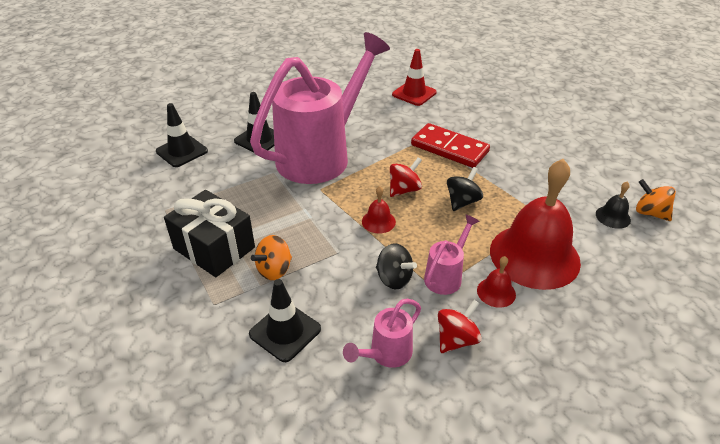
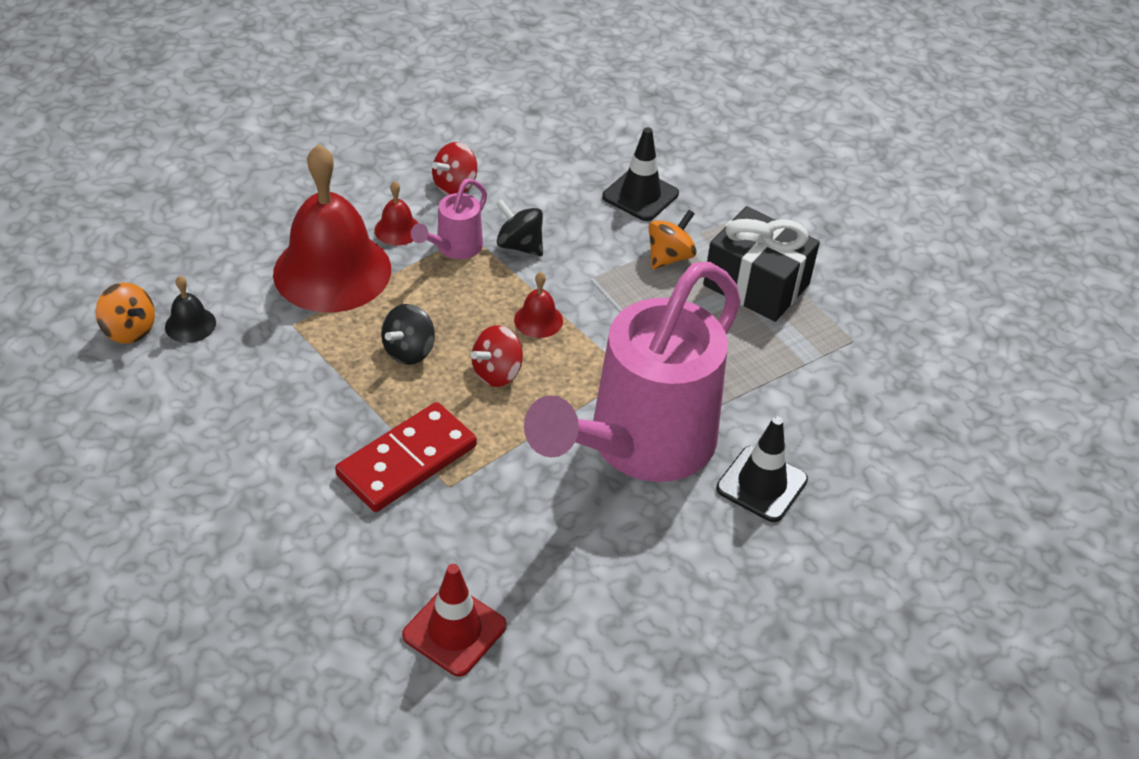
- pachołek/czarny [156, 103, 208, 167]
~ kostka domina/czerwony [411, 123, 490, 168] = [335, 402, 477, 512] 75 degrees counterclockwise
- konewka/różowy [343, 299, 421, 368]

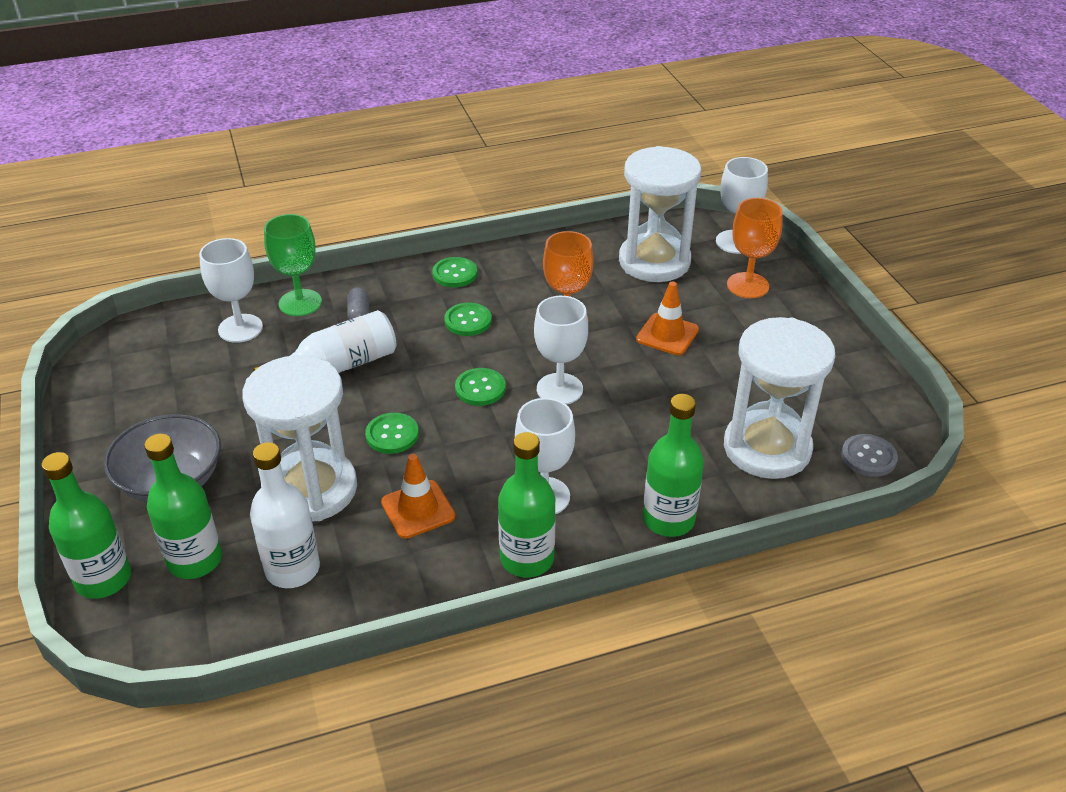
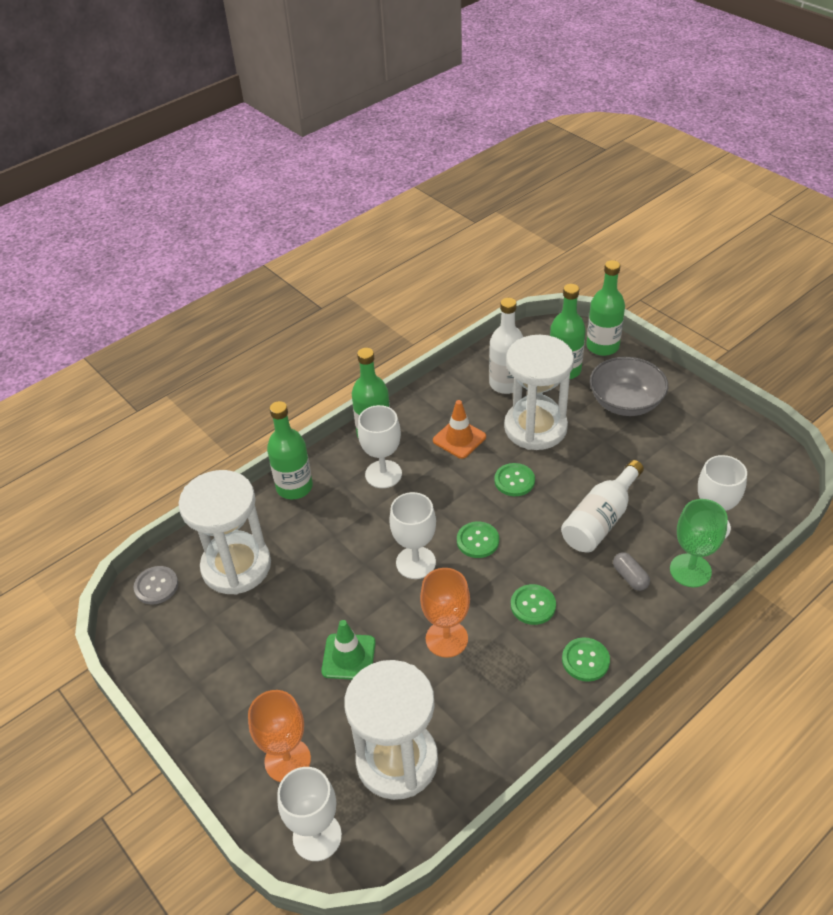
~ pachołek/pomarańczowy [636, 282, 699, 355] to pachołek/zielony [321, 620, 376, 680]

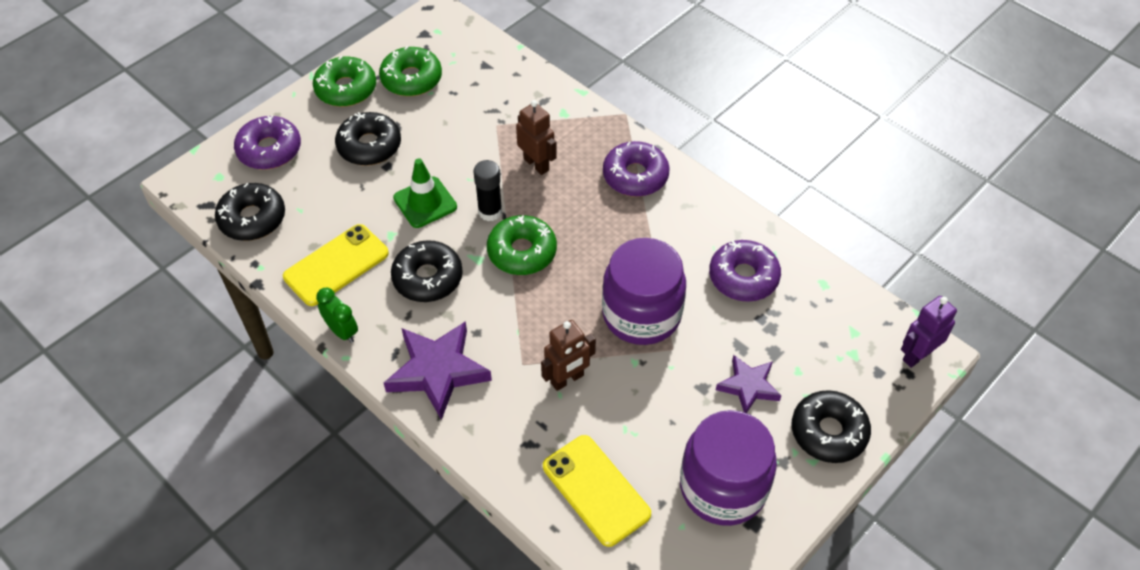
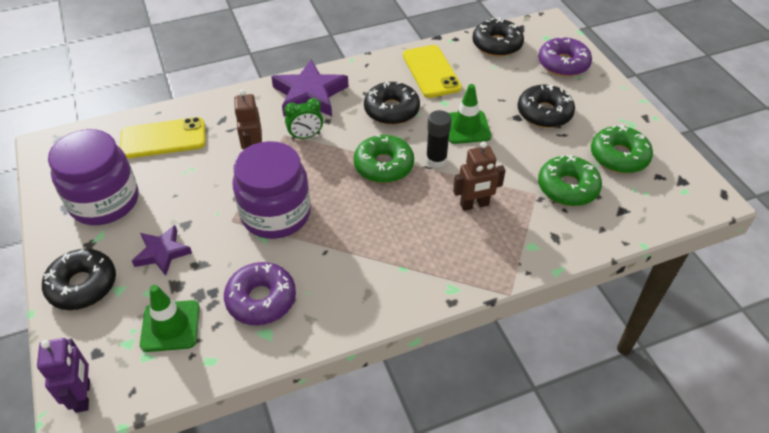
~ donut/zielony [313, 56, 376, 107] to [538, 154, 602, 206]
- donut/fioletowy [603, 141, 670, 197]
~ budzik/zielony [316, 288, 358, 343] to [284, 98, 323, 140]
+ pachołek/zielony [140, 285, 200, 352]

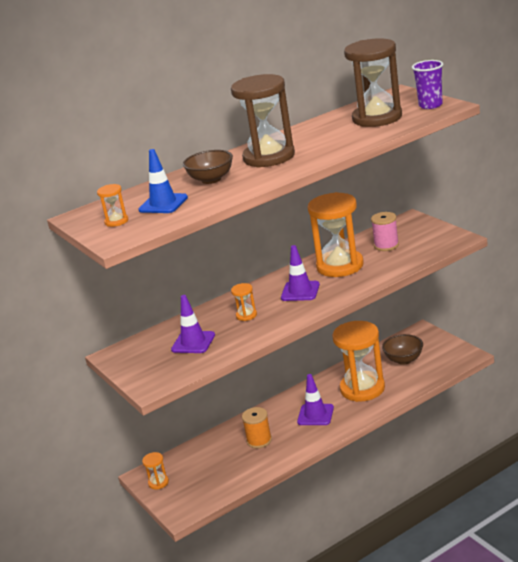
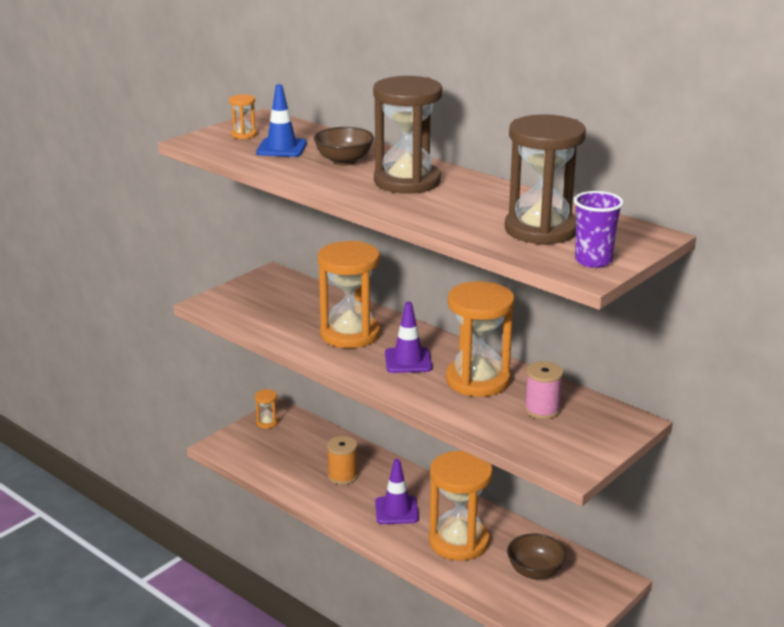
~ klepsydra/pomarańczowy [231, 283, 257, 321] = [318, 241, 380, 348] x2.35
- pachołek/fioletowy [171, 295, 215, 353]

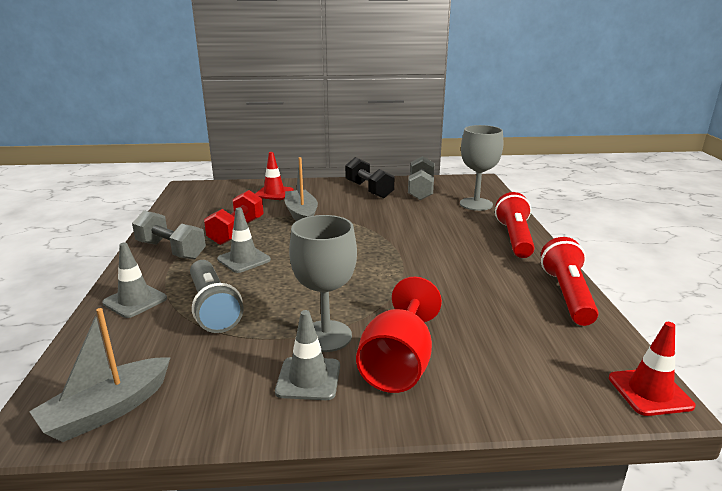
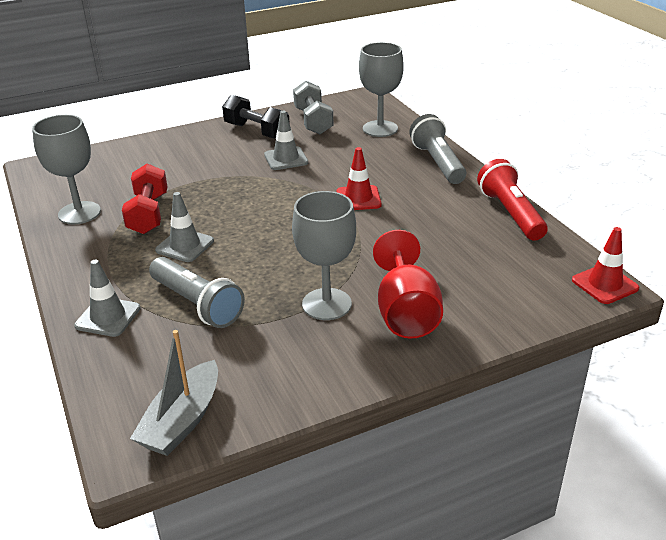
~ pachołek/czerwony [255, 152, 293, 200] to [337, 147, 382, 210]
- łódka/szary [285, 157, 318, 221]
~ latarka/czerwony [495, 192, 535, 258] to latarka/szary [409, 114, 466, 184]
- hantel/szary [132, 210, 206, 260]
~ pachołek/szary [275, 310, 340, 400] to [264, 111, 308, 170]
+ kielich/szary [32, 115, 101, 224]

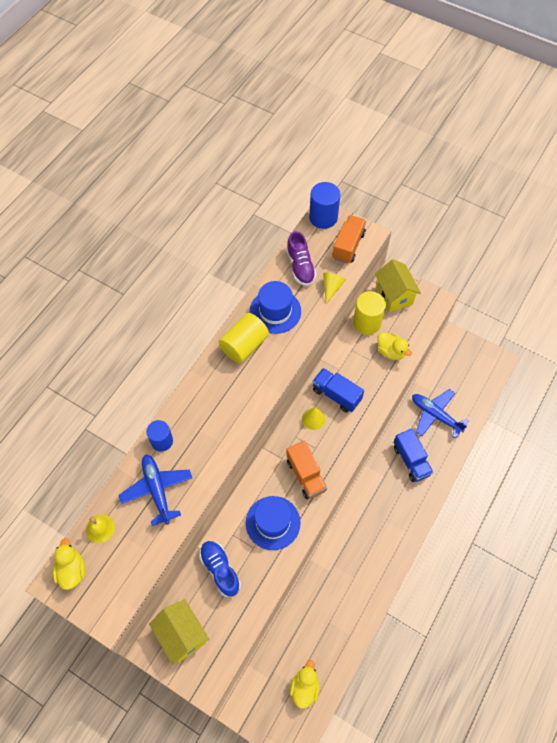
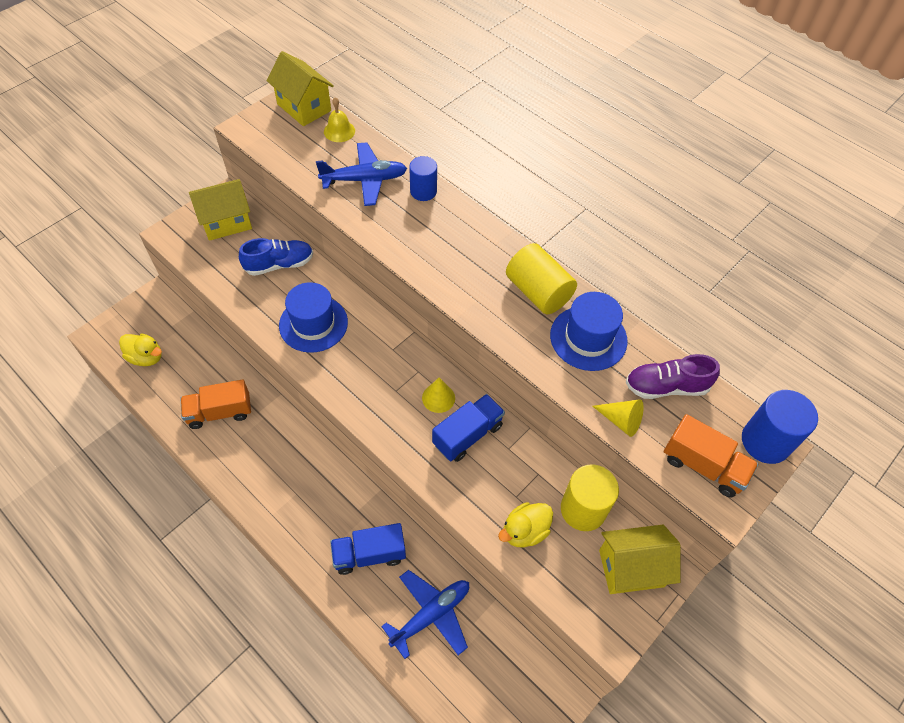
~ ciężarówka/pomarańczowy [286, 441, 327, 499] to [180, 379, 251, 429]
~ kaczka/żółty [53, 538, 86, 590] to domek/żółty [266, 51, 334, 126]

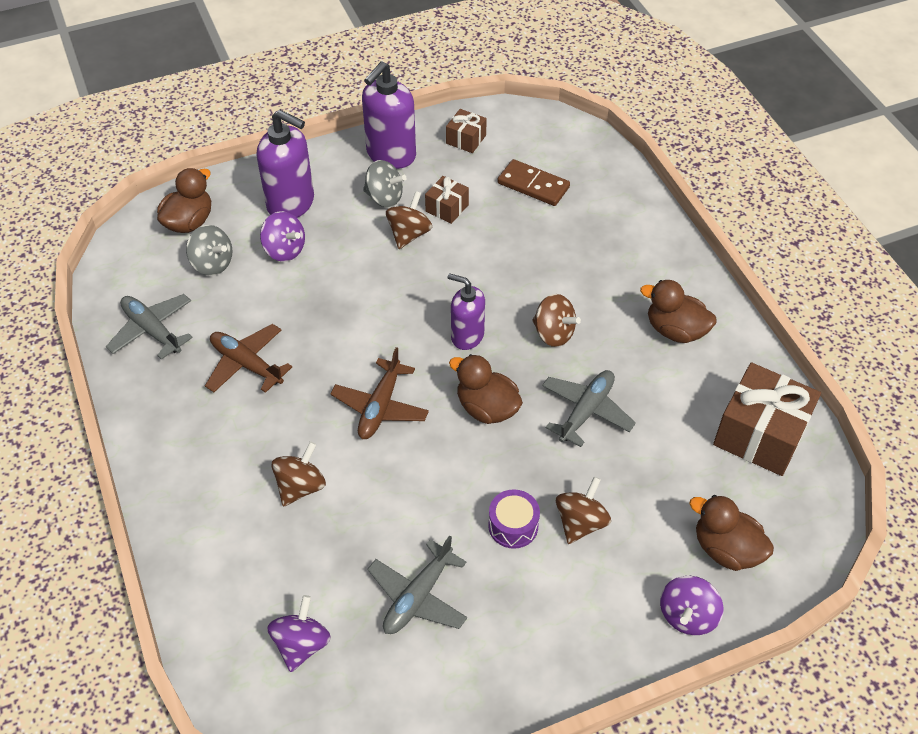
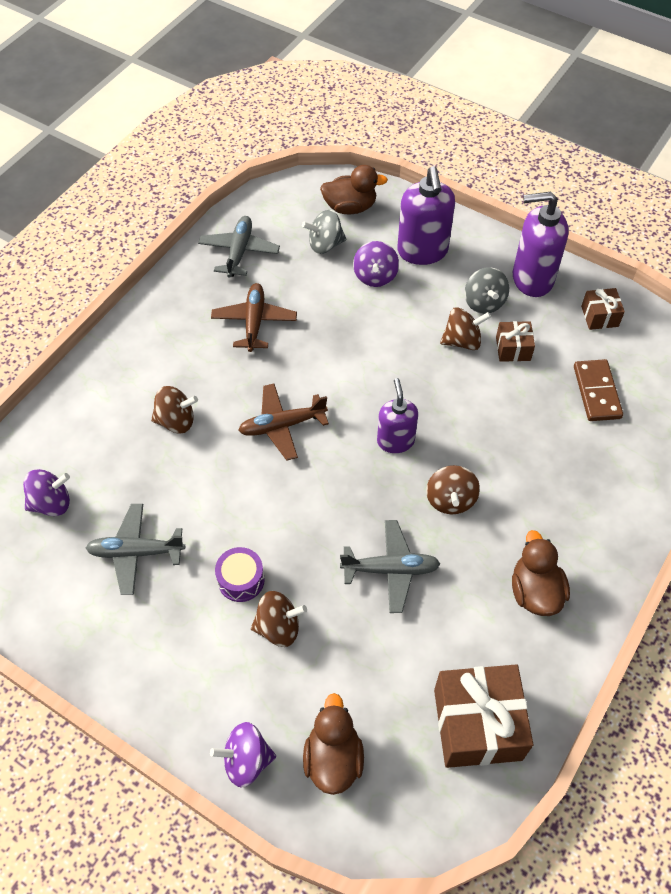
~ bączek/szary [186, 225, 232, 276] = [302, 210, 346, 254] 75 degrees clockwise
- kaczka/brązowy [449, 354, 523, 424]

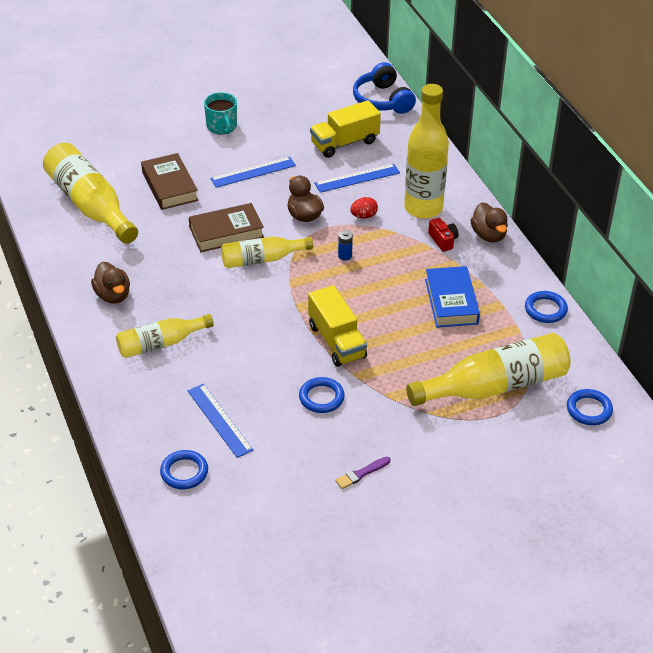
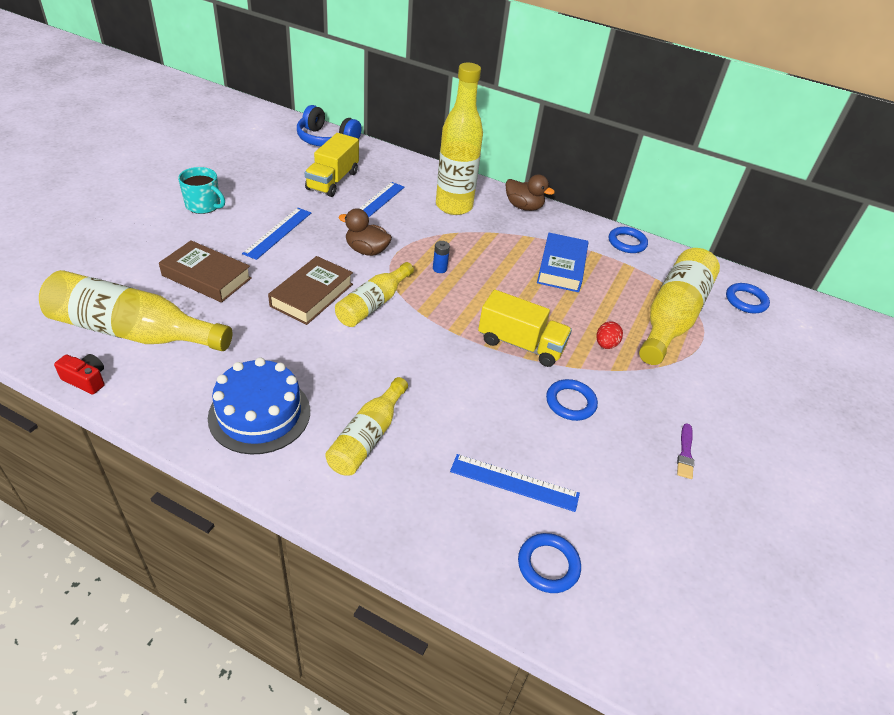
~ jajko/czerwony [350, 197, 378, 219] to [596, 322, 623, 349]
~ aparat fotograficzny/czerwony [428, 218, 458, 252] to [54, 354, 105, 395]
~ kaczka/brązowy [91, 262, 130, 304] to tort/niebieski [208, 358, 310, 455]
~ książka/niebieski [425, 266, 480, 327] = [537, 233, 588, 292] 60 degrees clockwise

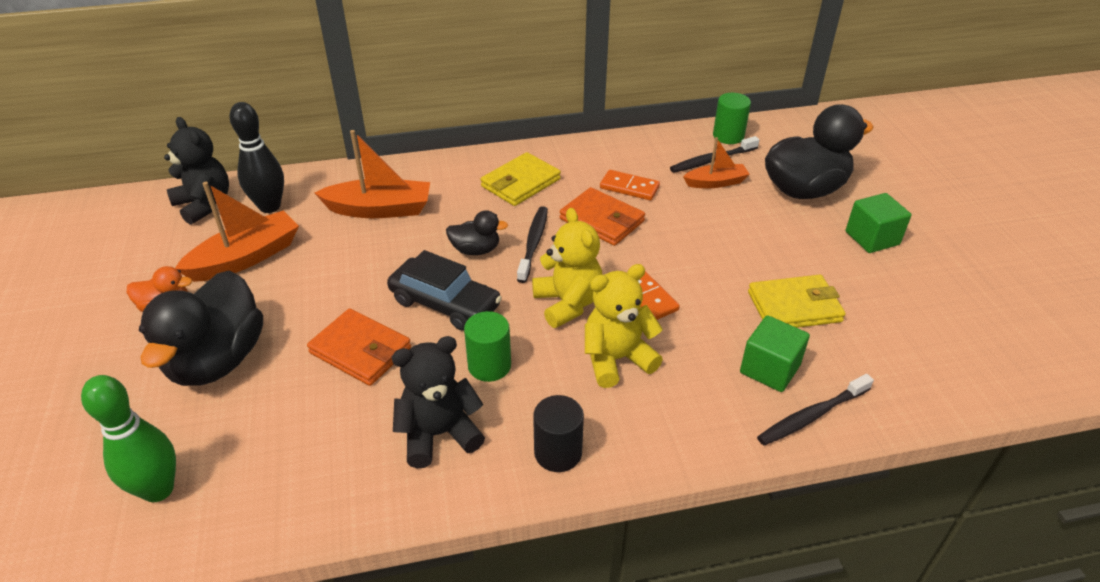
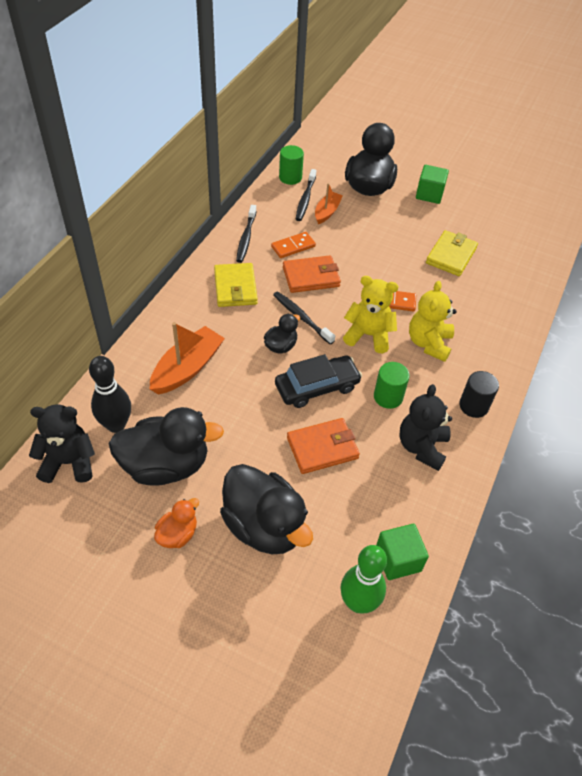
~ łódka/pomarańczowy [175, 182, 299, 282] to kaczka/czarny [109, 407, 224, 486]
~ sześcian/zielony [740, 315, 810, 392] to [376, 524, 429, 580]
~ szczoteczka do zębów/czarny [757, 374, 874, 446] to [236, 205, 257, 263]

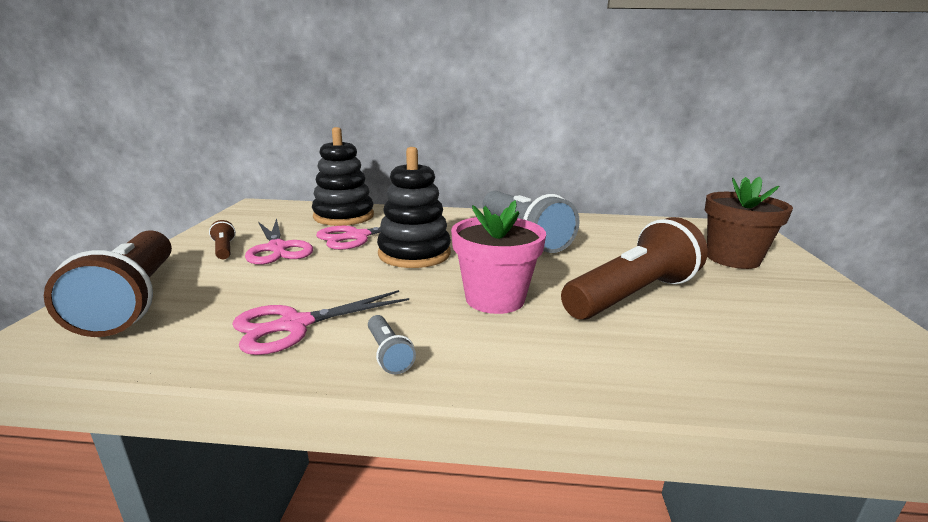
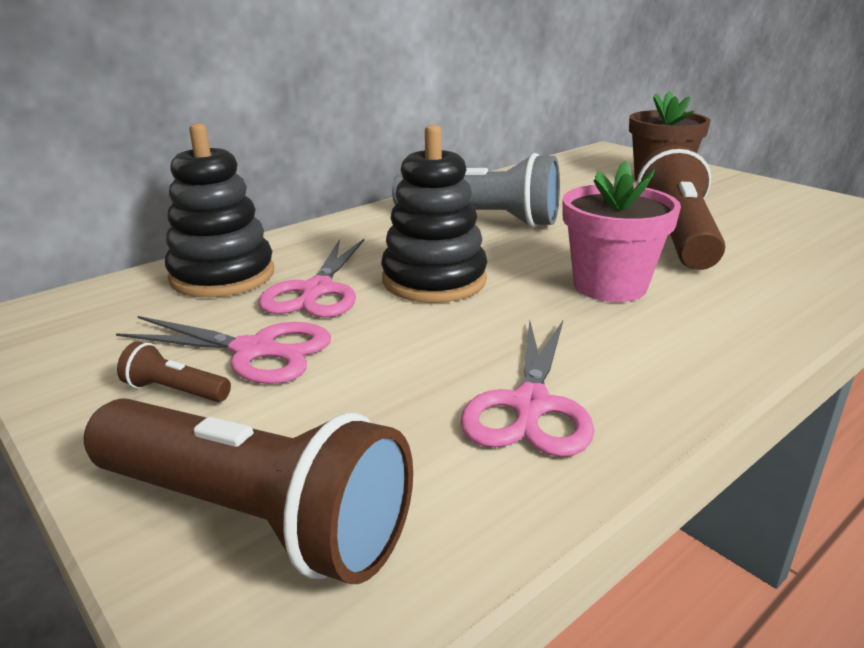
- latarka/szary [368, 315, 416, 374]

